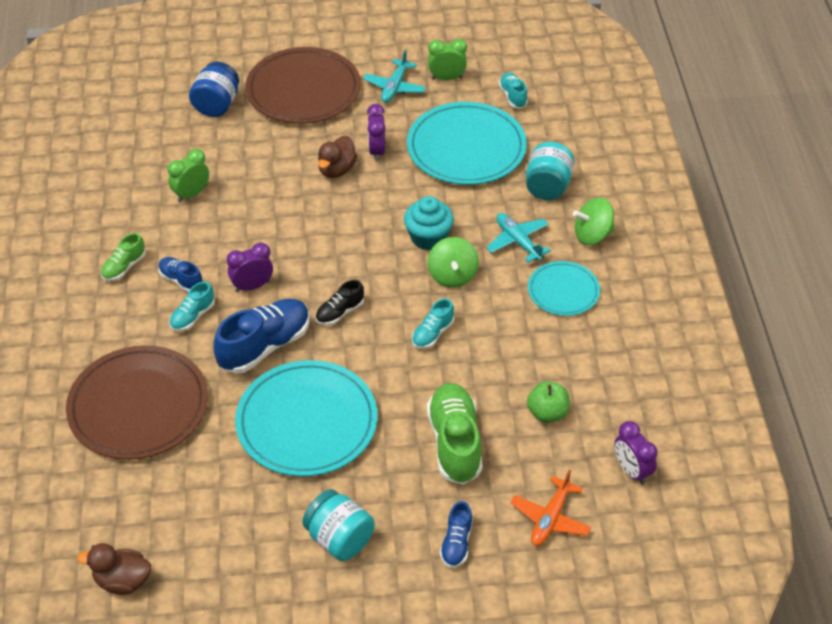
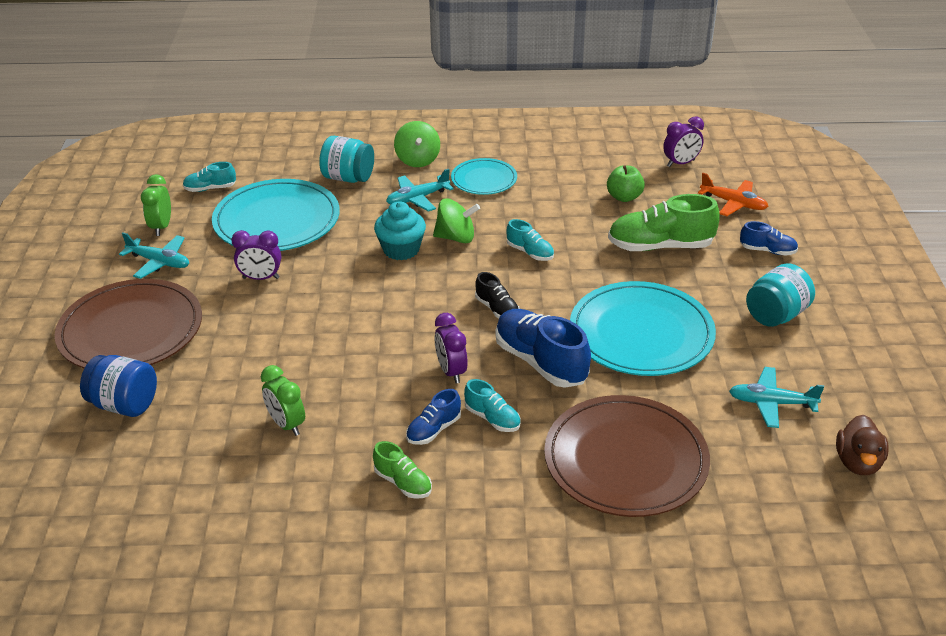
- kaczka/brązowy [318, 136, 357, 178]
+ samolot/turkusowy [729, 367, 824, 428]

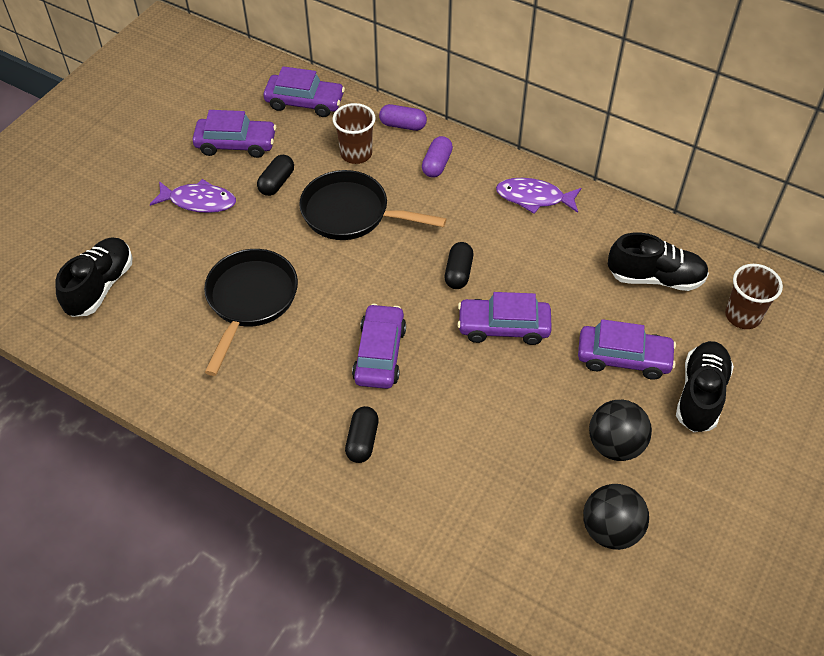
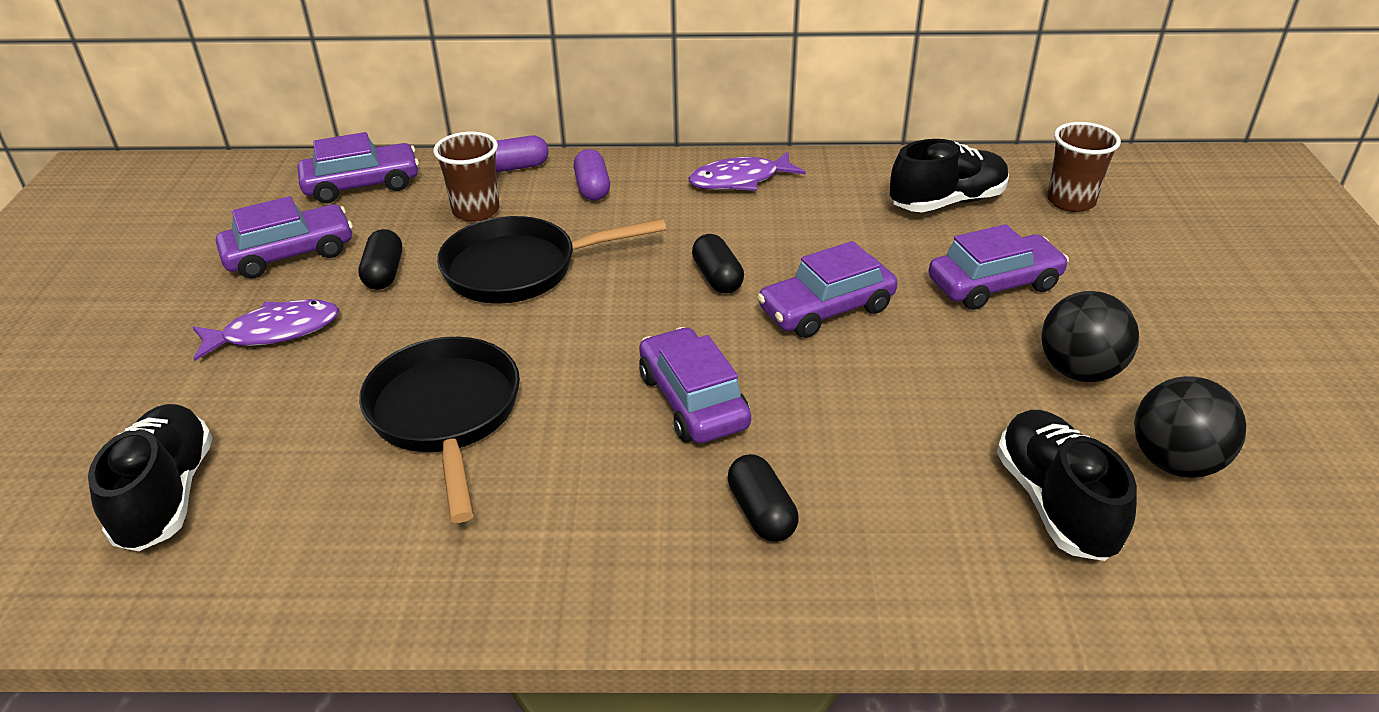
~ but/czarny [676, 341, 734, 432] to [997, 410, 1137, 561]

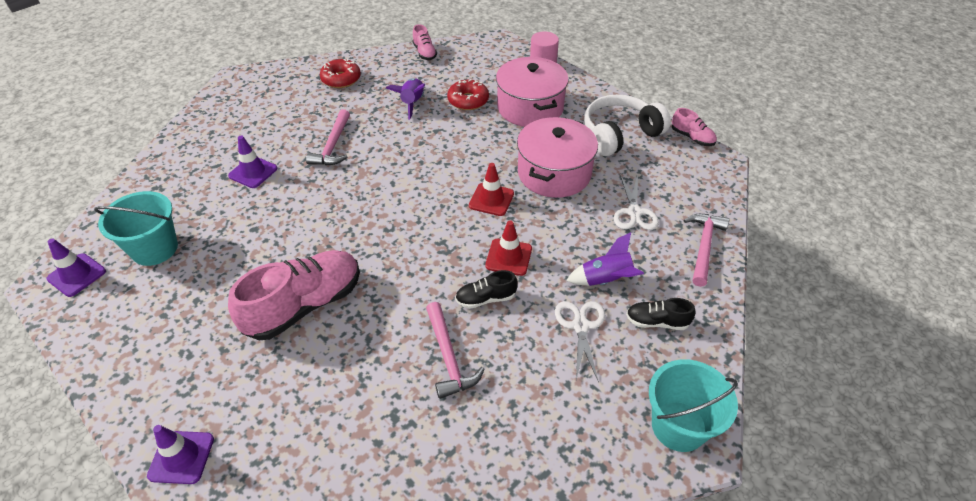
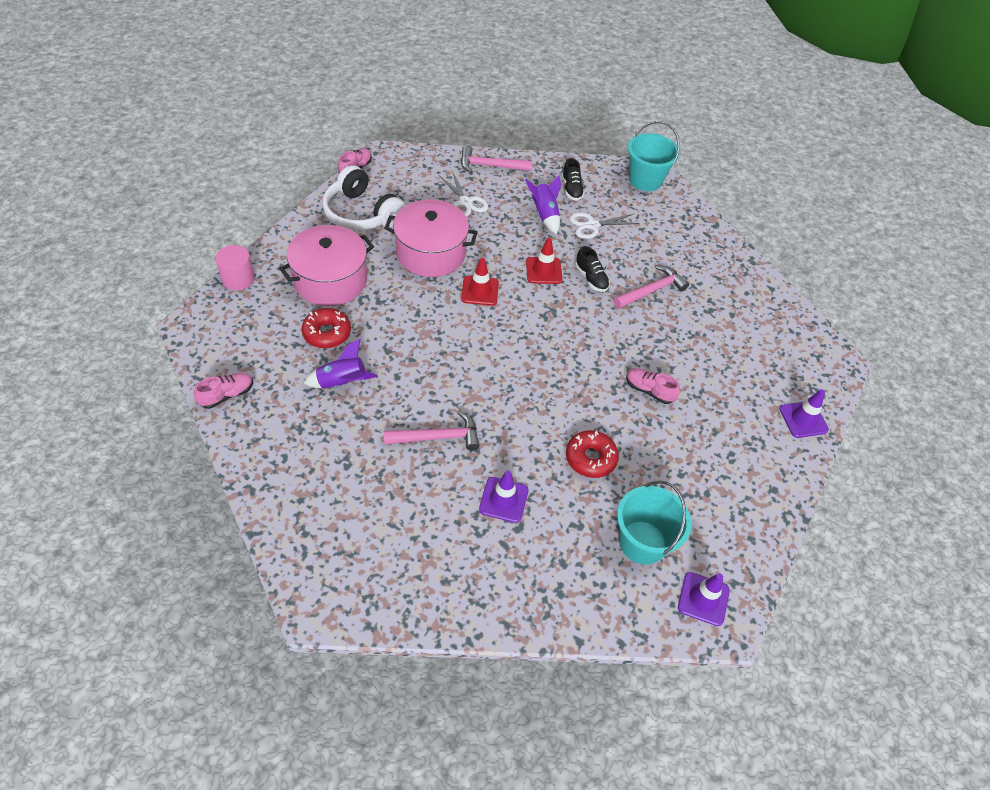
~ donut/czerwony [320, 59, 361, 88] to [566, 430, 619, 478]
~ nożyczki/biały [614, 174, 659, 230] = [439, 171, 488, 217] 75 degrees clockwise
~ but/różowy [228, 250, 360, 340] = [626, 368, 680, 404] x0.48

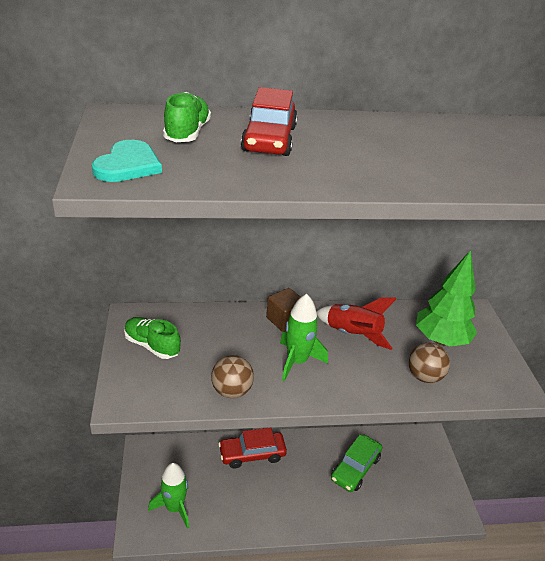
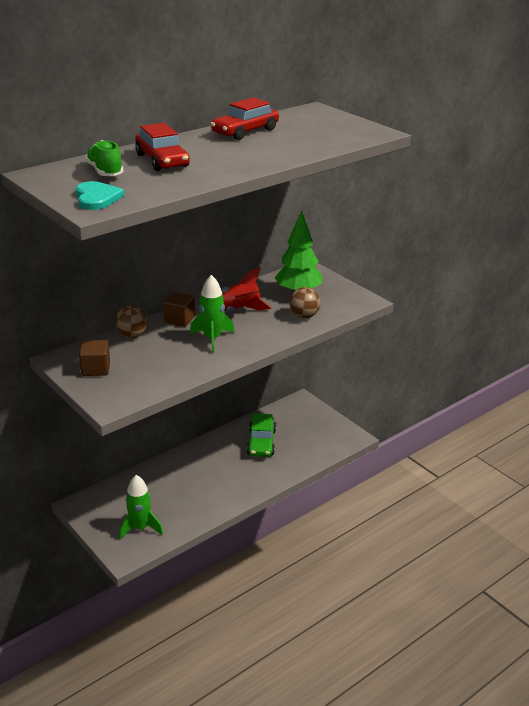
~ but/zielony [124, 317, 181, 359] to sześcian/brązowy [79, 340, 110, 376]
~ piłka/brązowy [211, 355, 254, 398] to [115, 305, 148, 338]
~ samochód/czerwony [218, 428, 287, 468] to [211, 97, 279, 140]

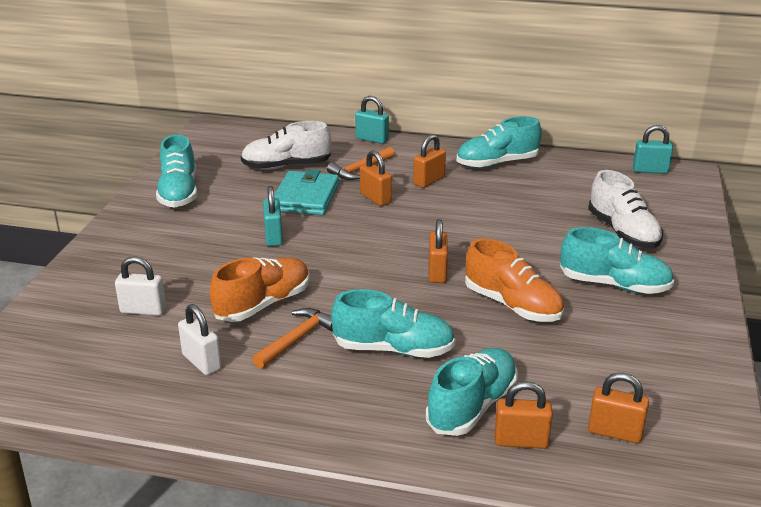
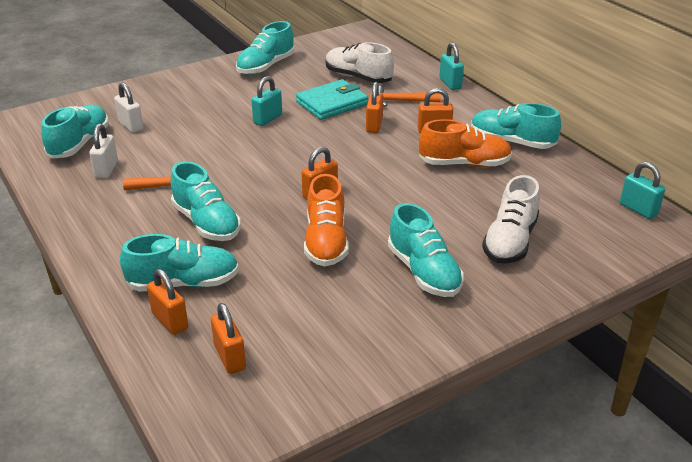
~ but/pomarańczowy [210, 257, 310, 322] to [419, 119, 512, 167]
+ but/turkusowy [41, 105, 109, 159]

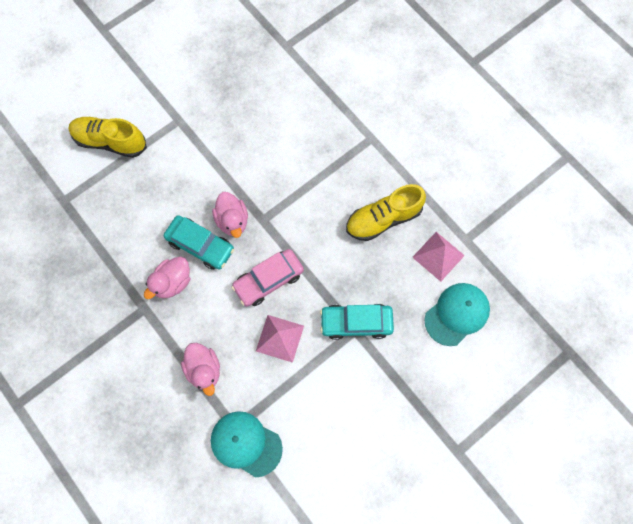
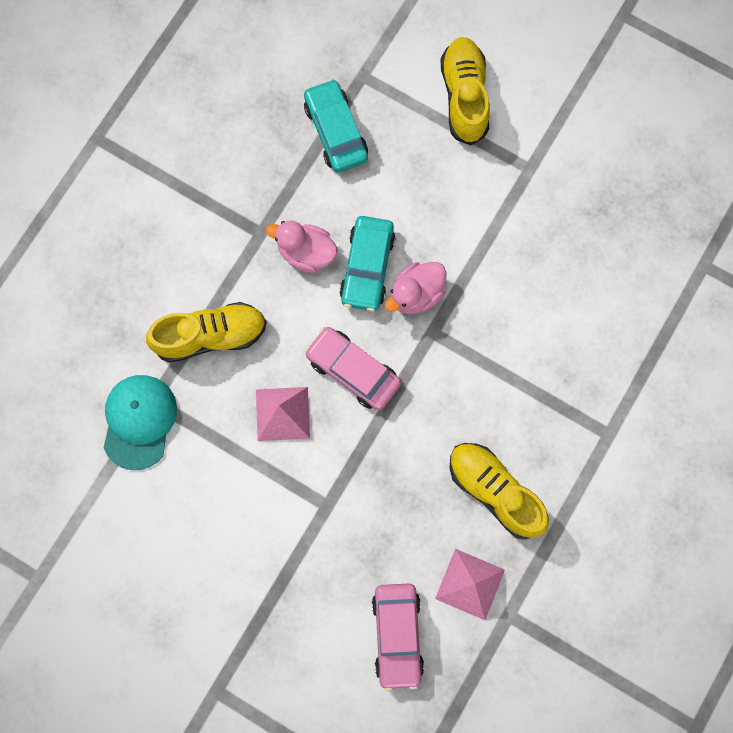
~ czapka/turkusowy [424, 283, 490, 346] to samochód/różowy [372, 583, 424, 691]
~ samochód/turkusowy [320, 304, 394, 340] to [304, 79, 368, 173]
~ kaczka/różowy [181, 343, 220, 396] to but/żółty [146, 302, 267, 363]

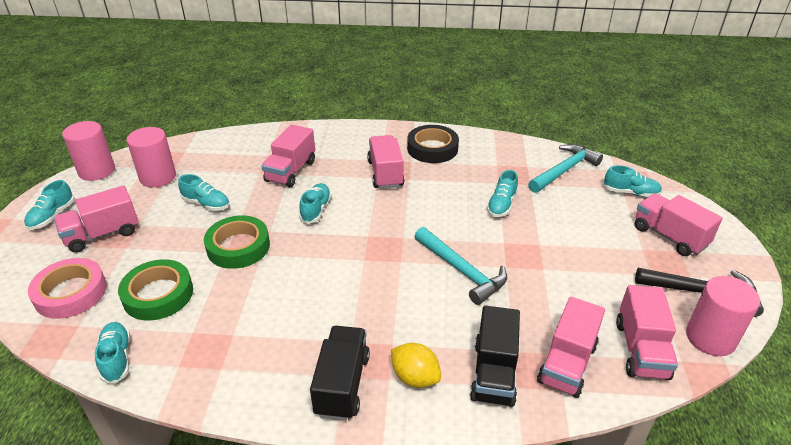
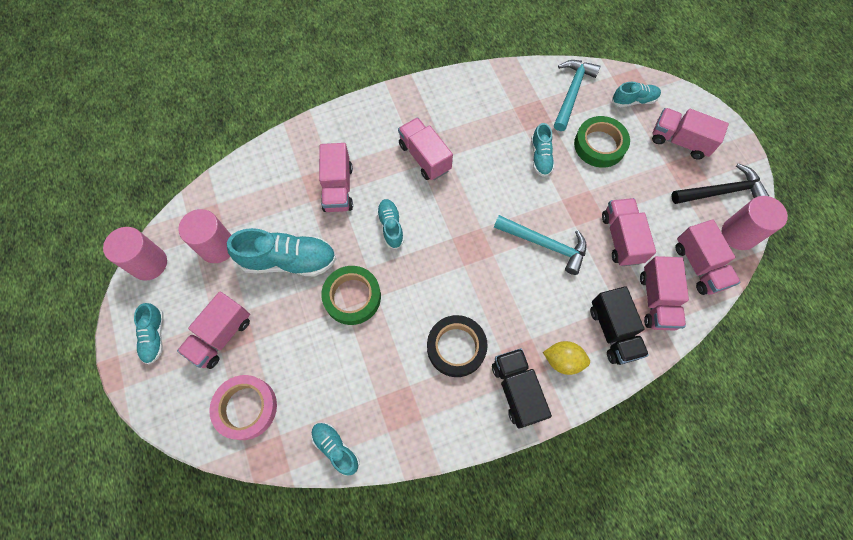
~ taśma klejąca/czarny [407, 125, 459, 163] to [427, 315, 488, 377]
~ but/turkusowy [178, 174, 229, 211] = [227, 228, 336, 276] x1.80
~ taśma klejąca/zielony [118, 259, 193, 321] to [574, 116, 630, 168]
+ ciężarówka/różowy [602, 198, 656, 266]

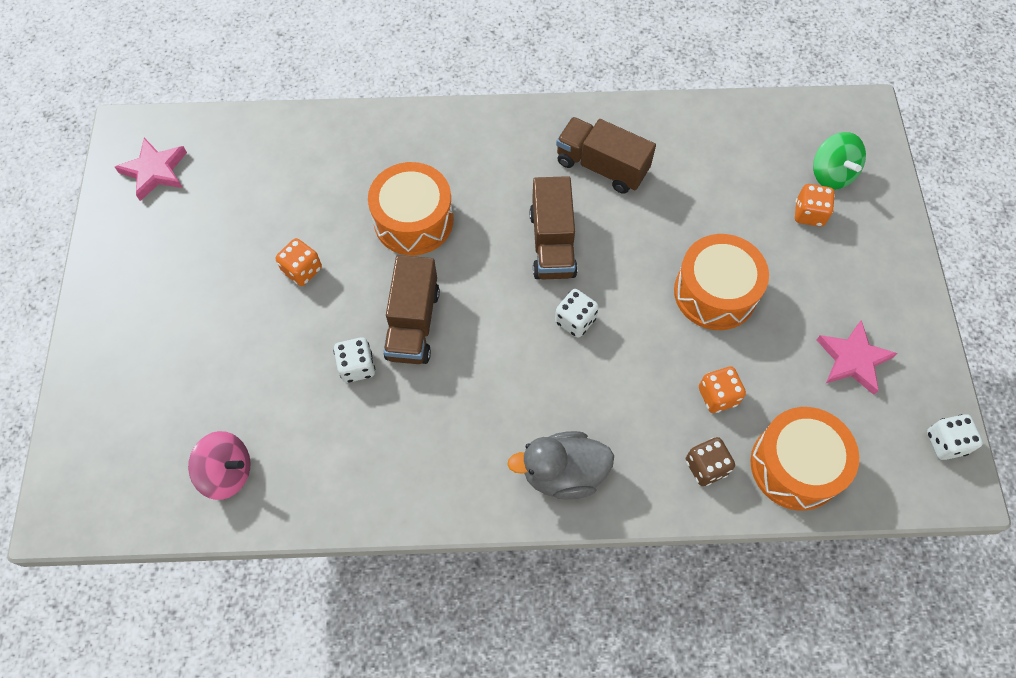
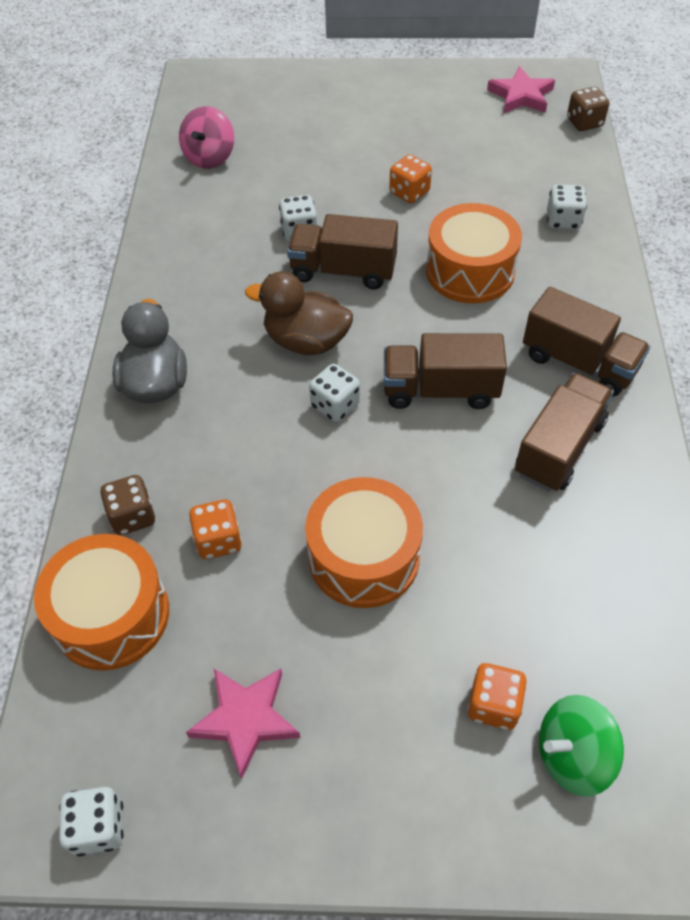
+ kostka do gry/brązowy [567, 87, 609, 131]
+ kostka do gry/biały [547, 184, 587, 230]
+ kaczka/brązowy [245, 271, 353, 355]
+ ciężarówka/brązowy [523, 287, 650, 396]

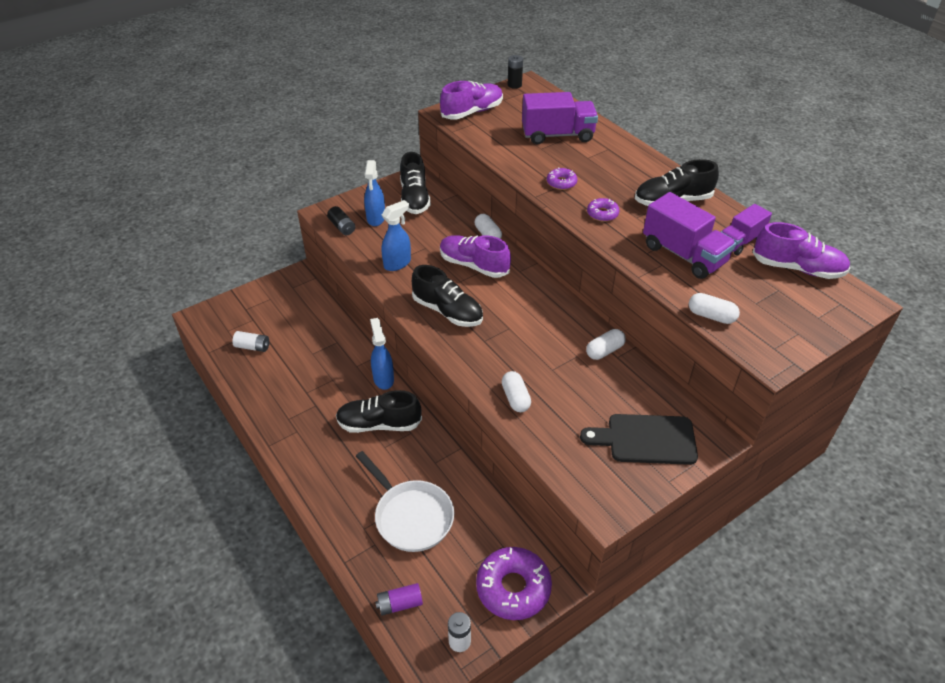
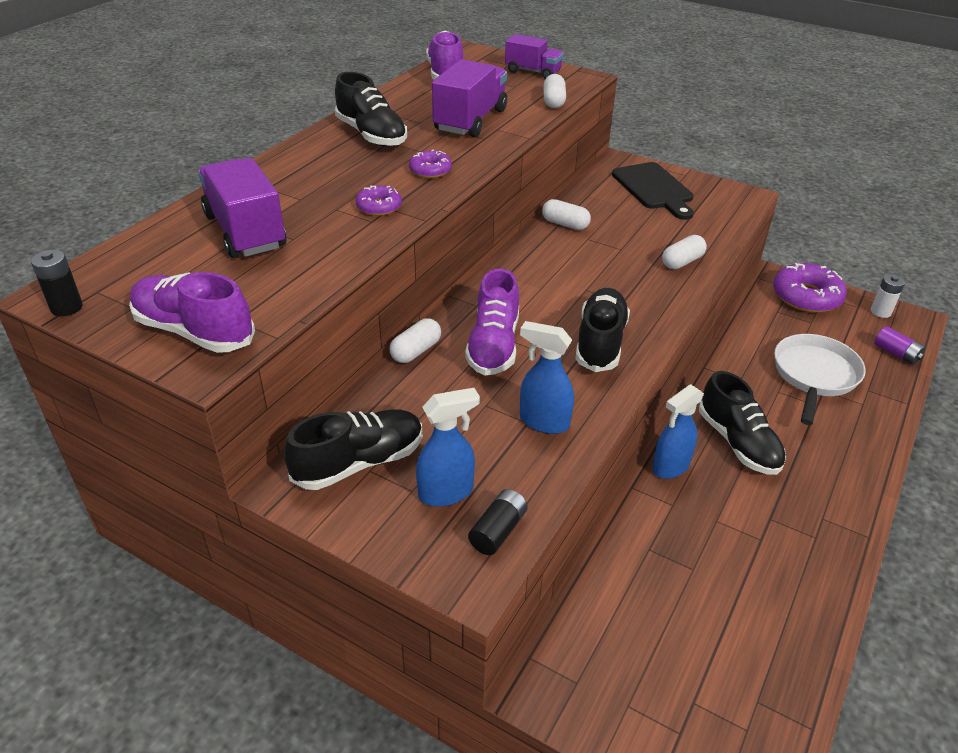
~ ciężarówka/fioletowy [721, 204, 772, 255] to [505, 34, 564, 79]
- bateria/biały [232, 331, 269, 352]

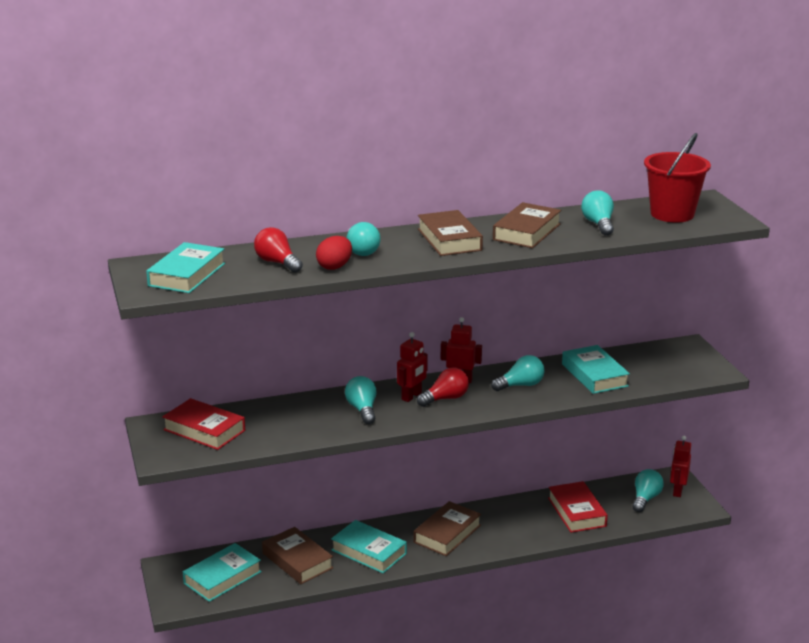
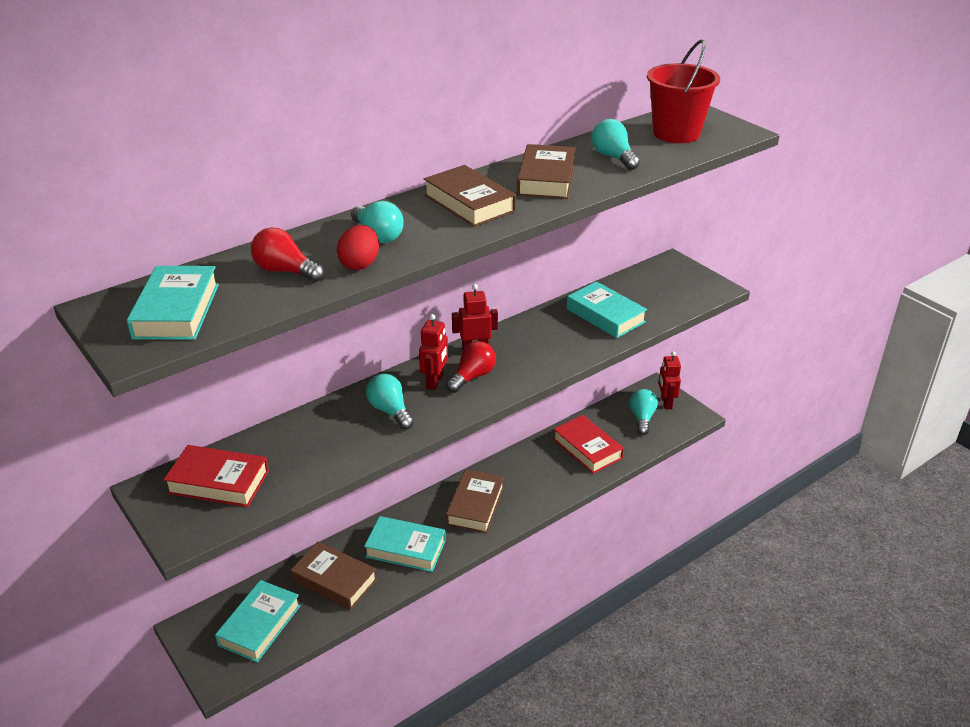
- żarówka/turkusowy [491, 355, 545, 391]

